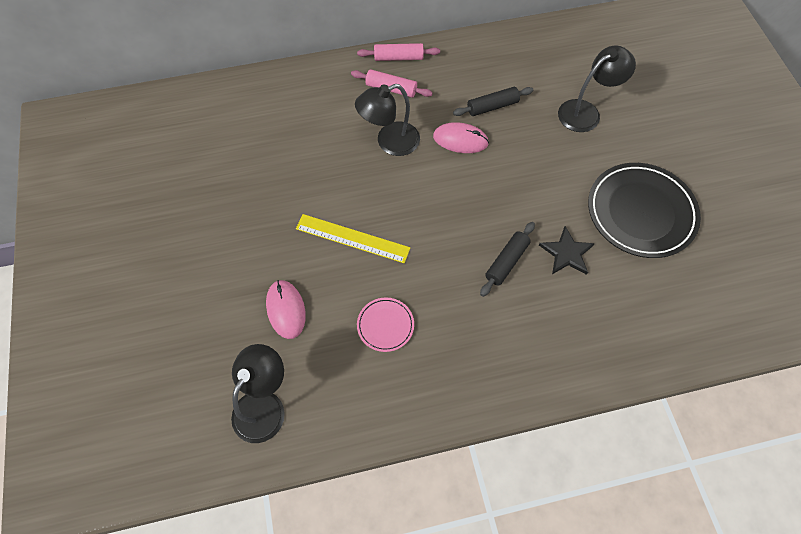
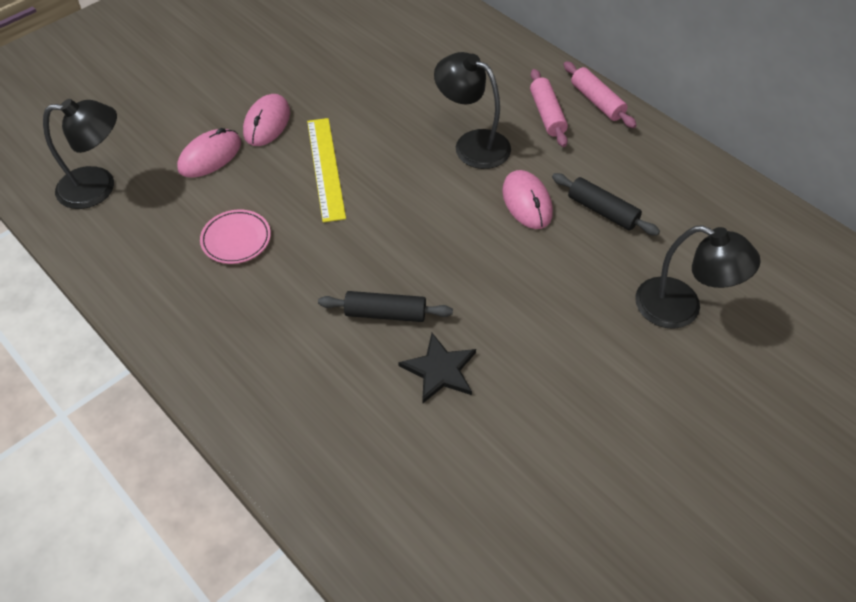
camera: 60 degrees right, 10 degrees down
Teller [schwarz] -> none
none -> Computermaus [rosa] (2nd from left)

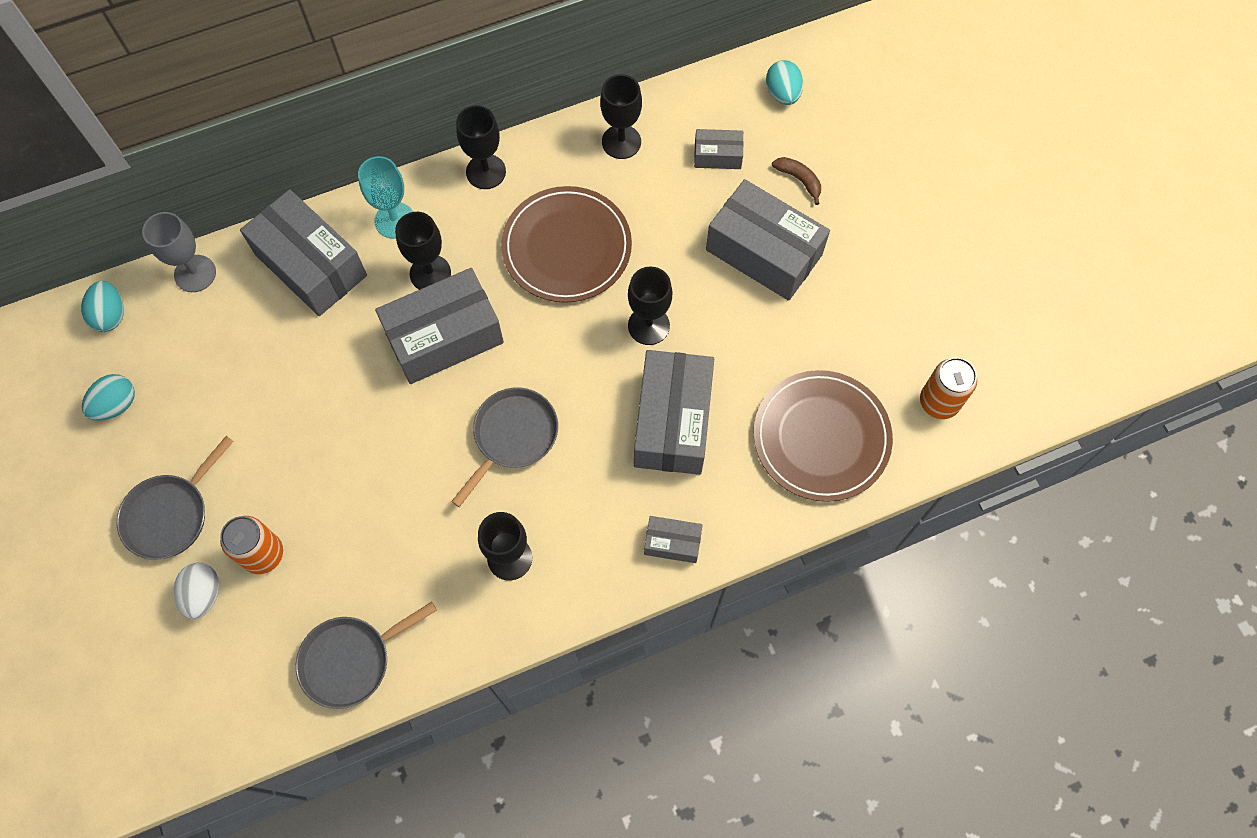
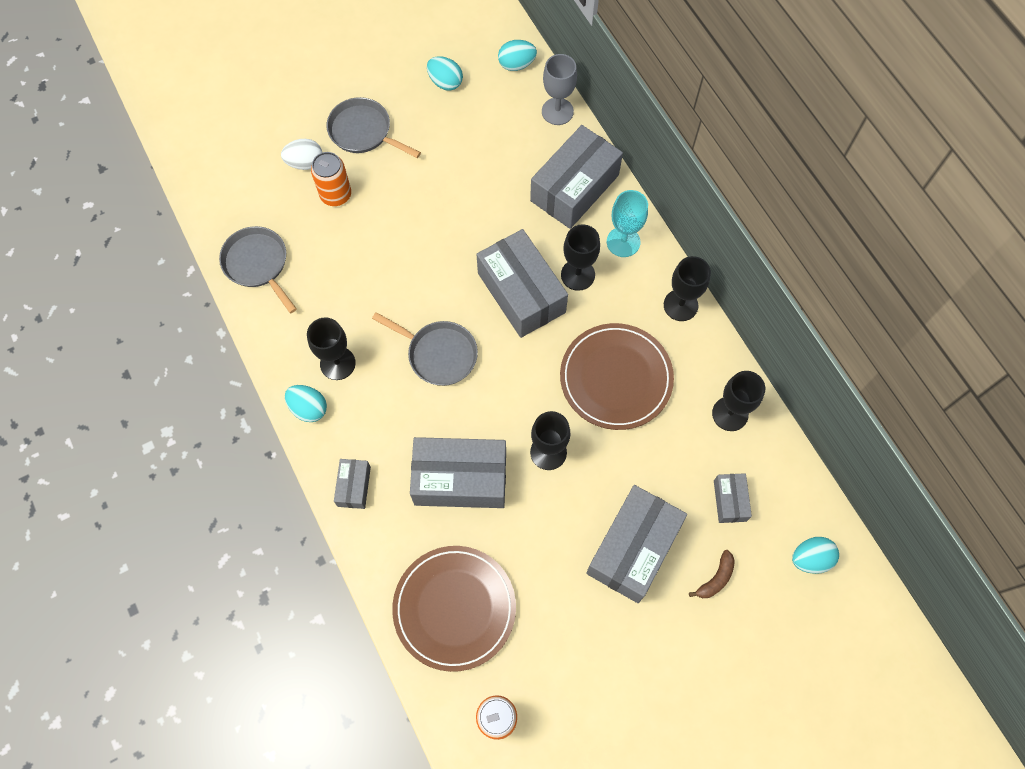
camera: 85 degrees right, 0 degrees up
none -> Ei [türkis] (1st from left)

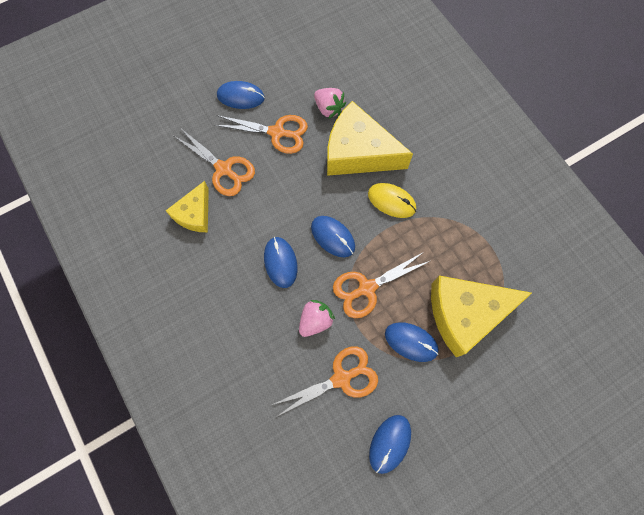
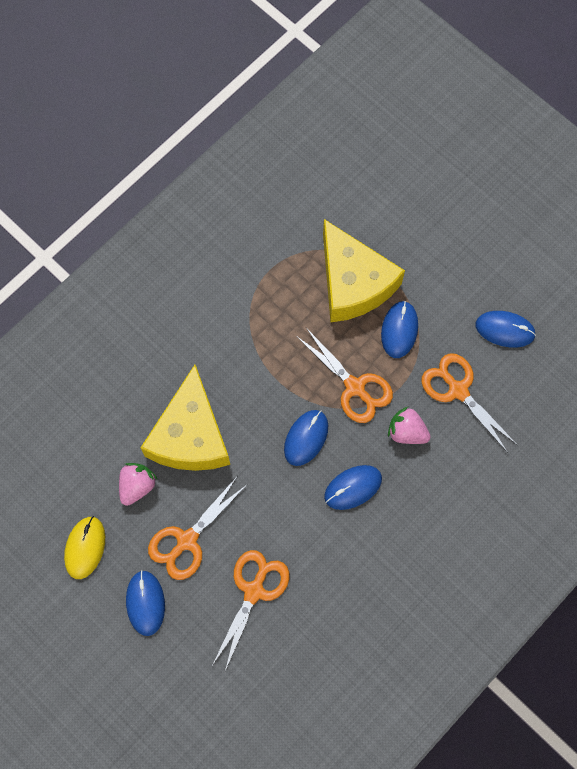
camera: 105 degrees left, 0 degrees up
Käse [gelb] (1st from left) -> none
Schere [orange] (2nd from left in the first image) -> Schere [orange] (1st from left), 135 degrees counterclockwise
Computermaus [gelb], move

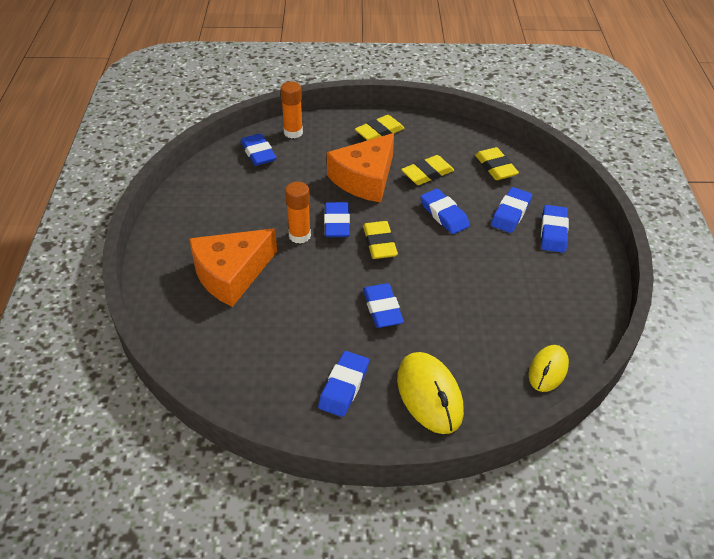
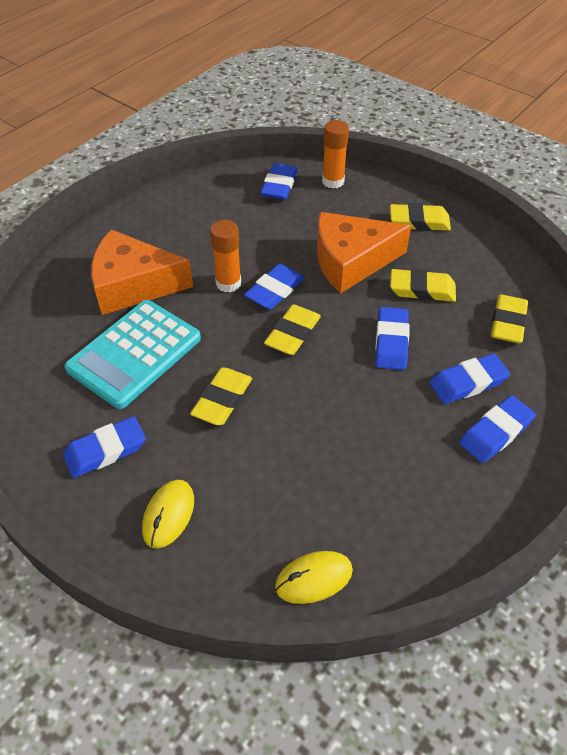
camera: 40 degrees right, 5 degrees up
Radiergummi [blau] (4th from left) -> Radiergummi [gelb] (1st from left)
Computermaus [gelb] (1st from left), x0.63
none -> Taschenrechner [türkis]

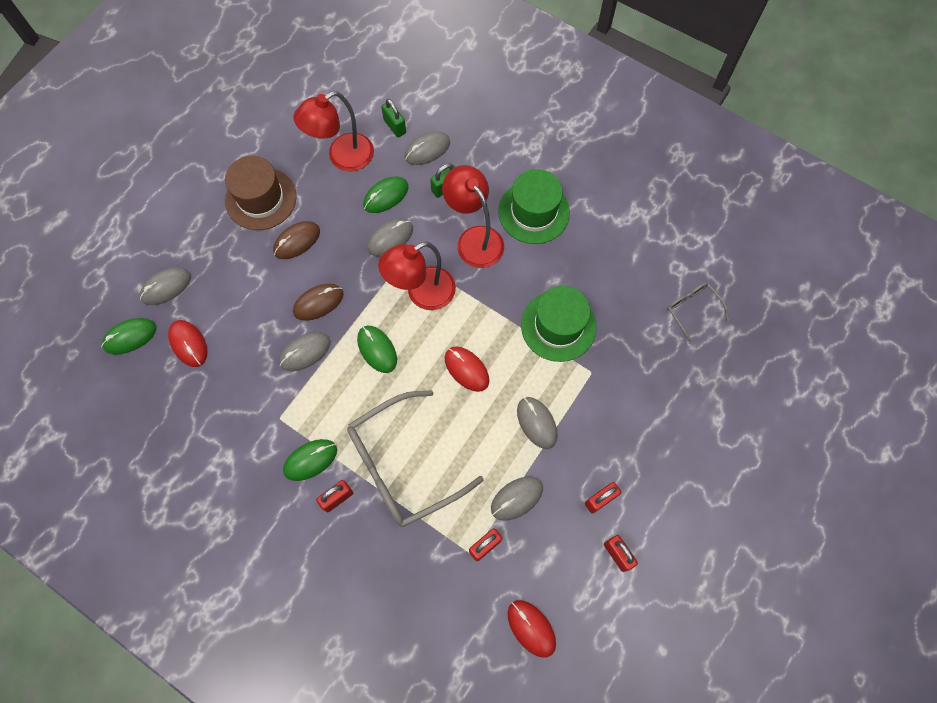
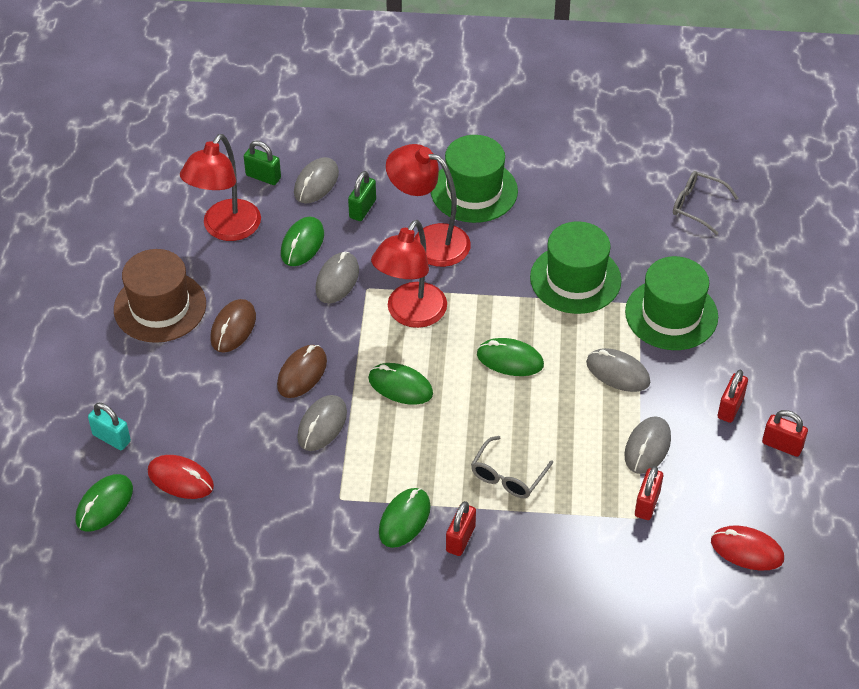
camera: 30 degrees left, 20 degrees down
Computermaus [grau] (1st from left) -> Vorhängeschloss [türkis]
Brille [grau] (1st from left), x0.48
Computermaus [rot] (2nd from left) -> Computermaus [grün] (5th from left)
none -> Hut [grün] (3rd from left)

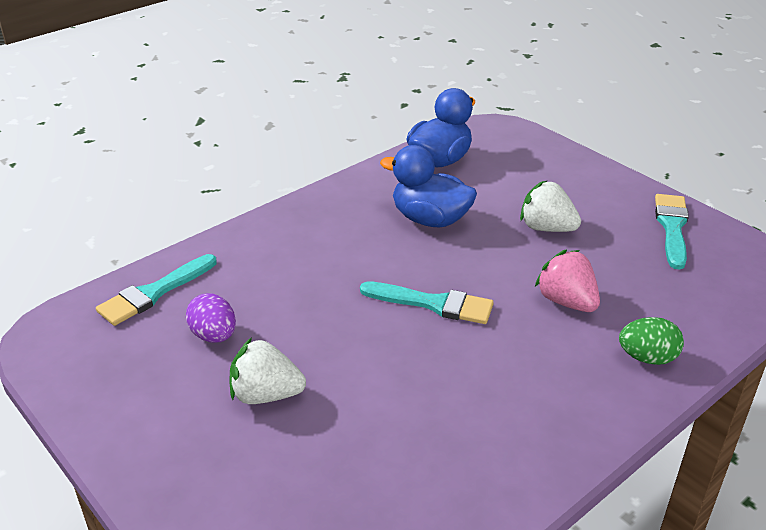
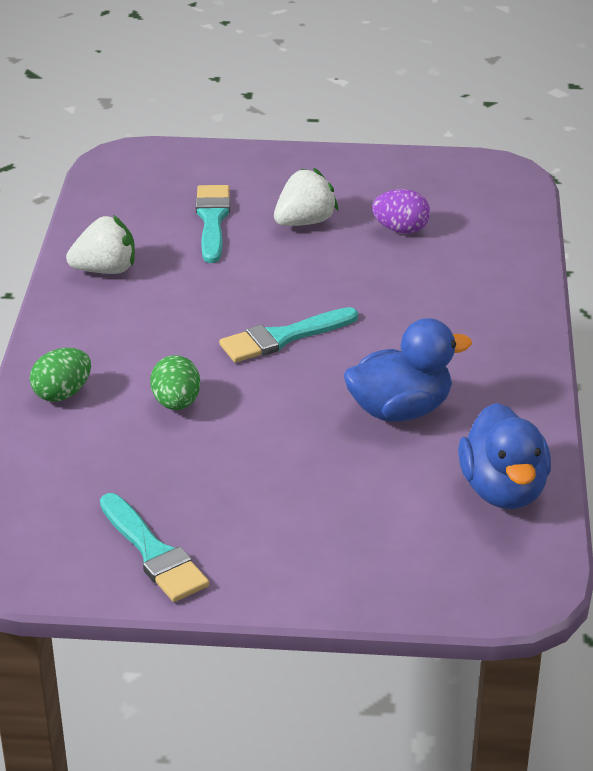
camera: 135 degrees right, 0 degrees up
Pinsel [türkis] (1st from left in the first image) -> Pinsel [türkis] (2nd from left), move
Erdbeere [weiß] (2nd from left in the first image) -> Erdbeere [weiß] (1st from left), move
Erdbeere [rosa] -> Ei [grün] (2nd from left)

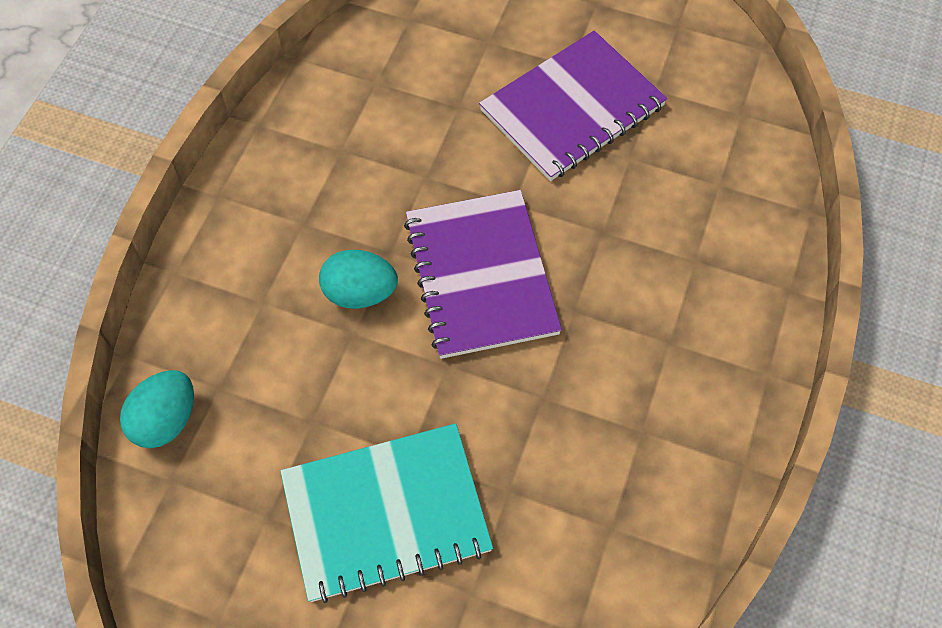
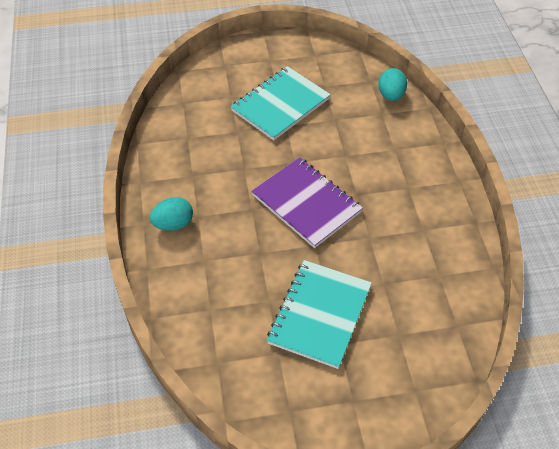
camera: 150 degrees right, 10 degrees down
Ei [türkis] (2nd from left in the first image) -> Ei [türkis] (1st from left), move
Notizbuch [lila] (2nd from left) -> Notizbuch [türkis] (2nd from left)

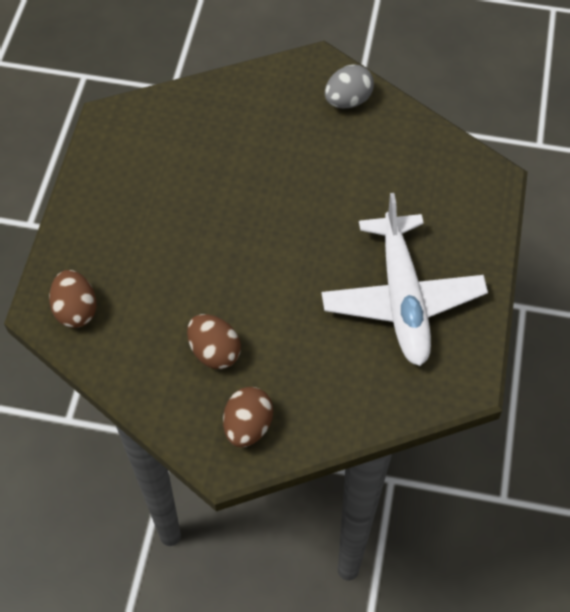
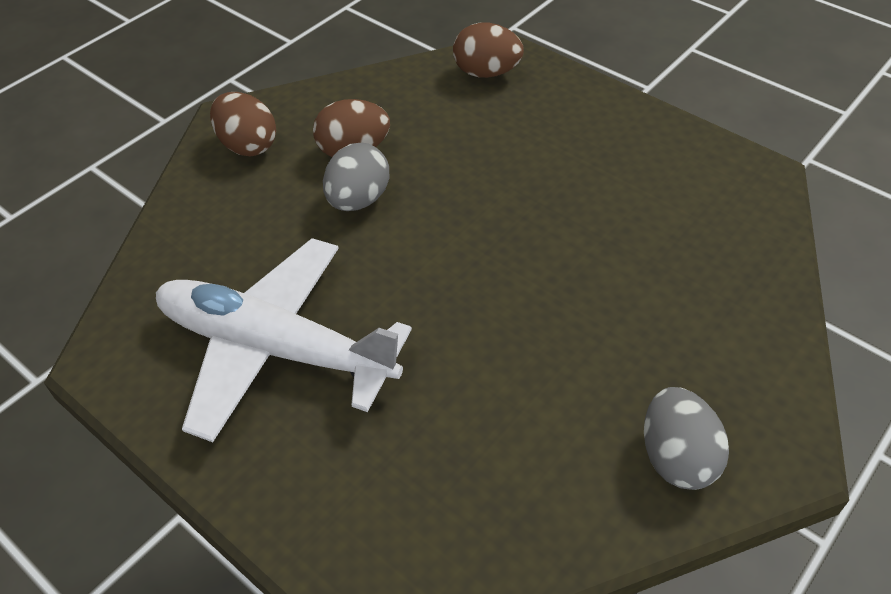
camera: 120 degrees right, 10 degrees down
none -> Ei [grau] (1st from left)

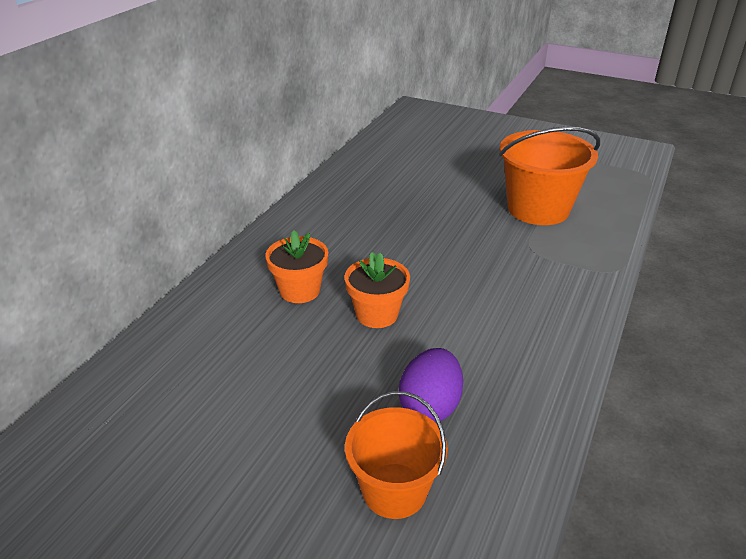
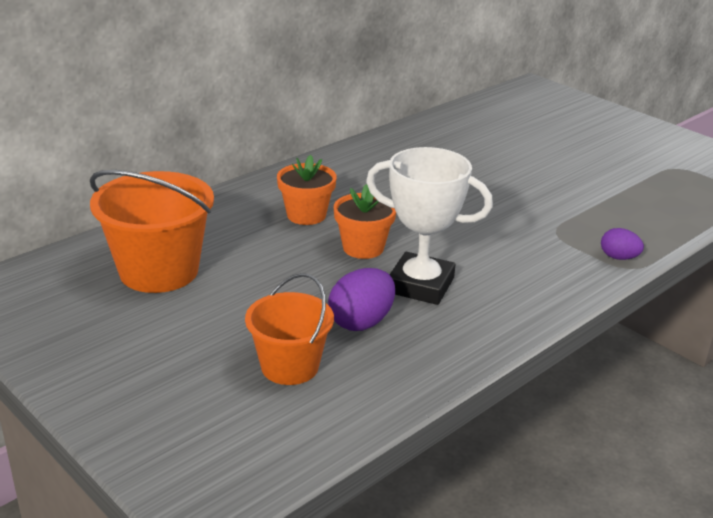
camera: 20 degrees right, 5 degrees down
Eimer [orange] (2nd from left in the first image) -> Eimer [orange] (1st from left), move
none -> Pokal [weiß]
none -> Ei [lila] (2nd from left)

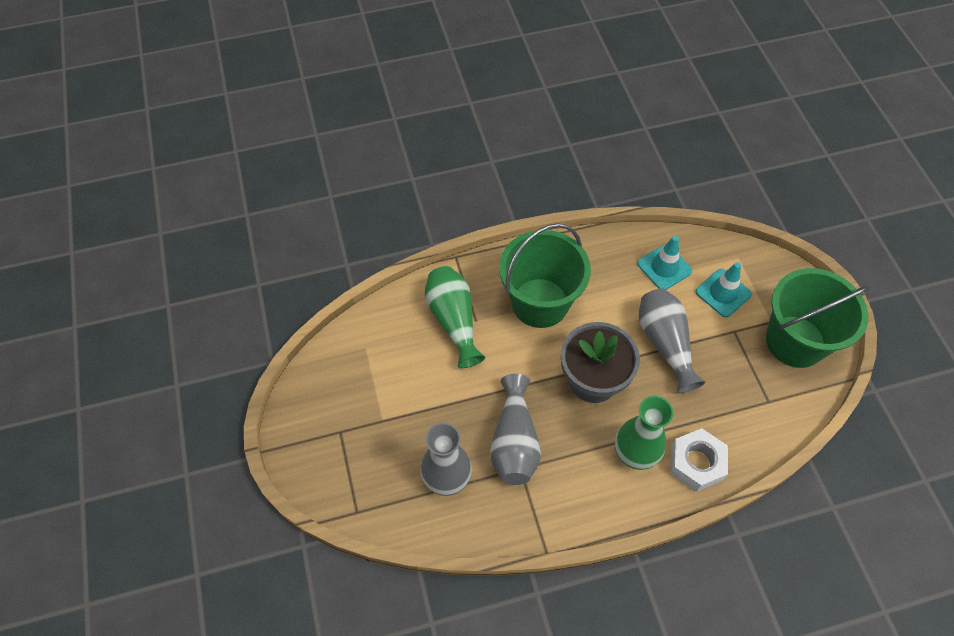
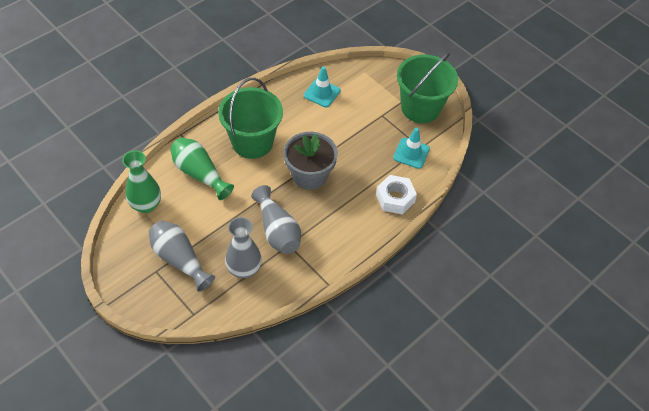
camera: 30 degrees left, 5 degrees down
Vase [grün] (2nd from left in the first image) -> Vase [grün] (1st from left), move
Vase [grau] (3rd from left in the first image) -> Vase [grau] (1st from left), move
Leitkegel [türkis] (2nd from left), move

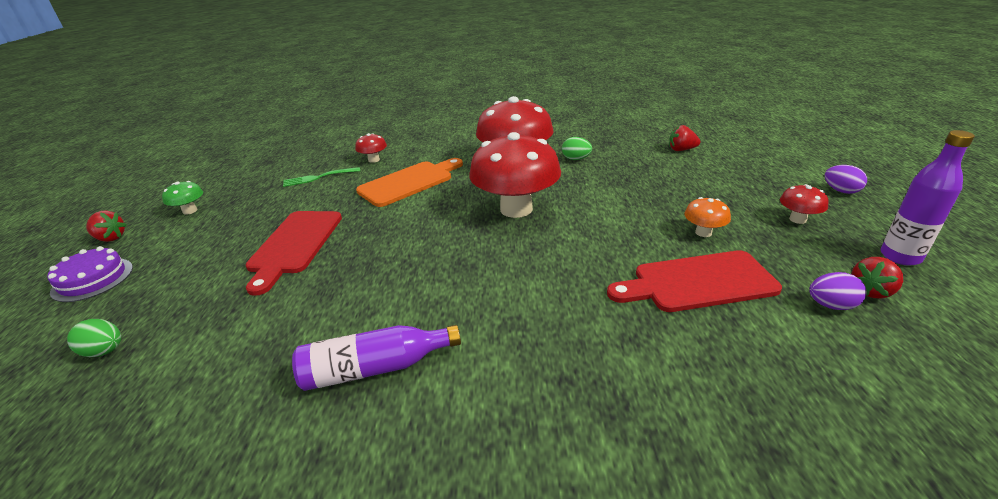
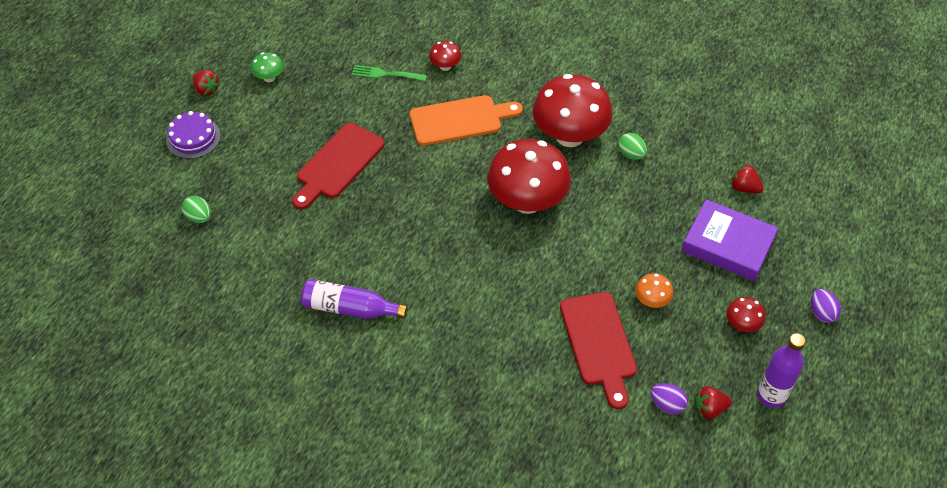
camera: 25 degrees right, 20 degrees up
Schneidebrett [rot] (2nd from left), 120 degrees counterclockwise
none -> Buch [lila]

